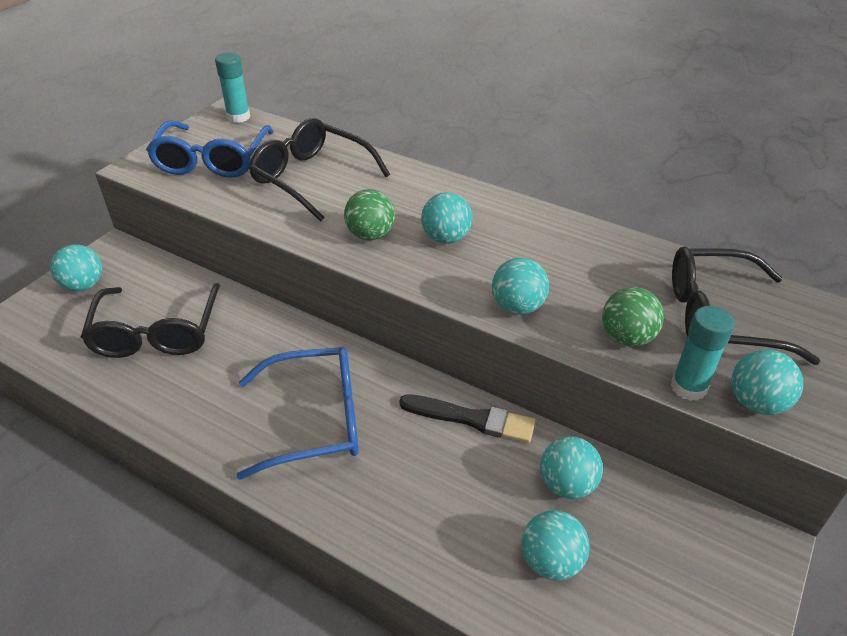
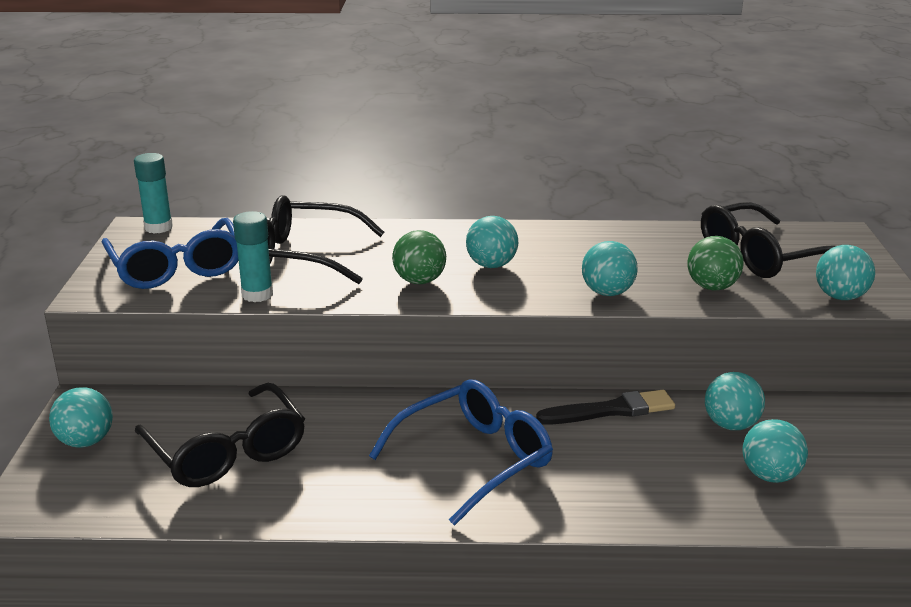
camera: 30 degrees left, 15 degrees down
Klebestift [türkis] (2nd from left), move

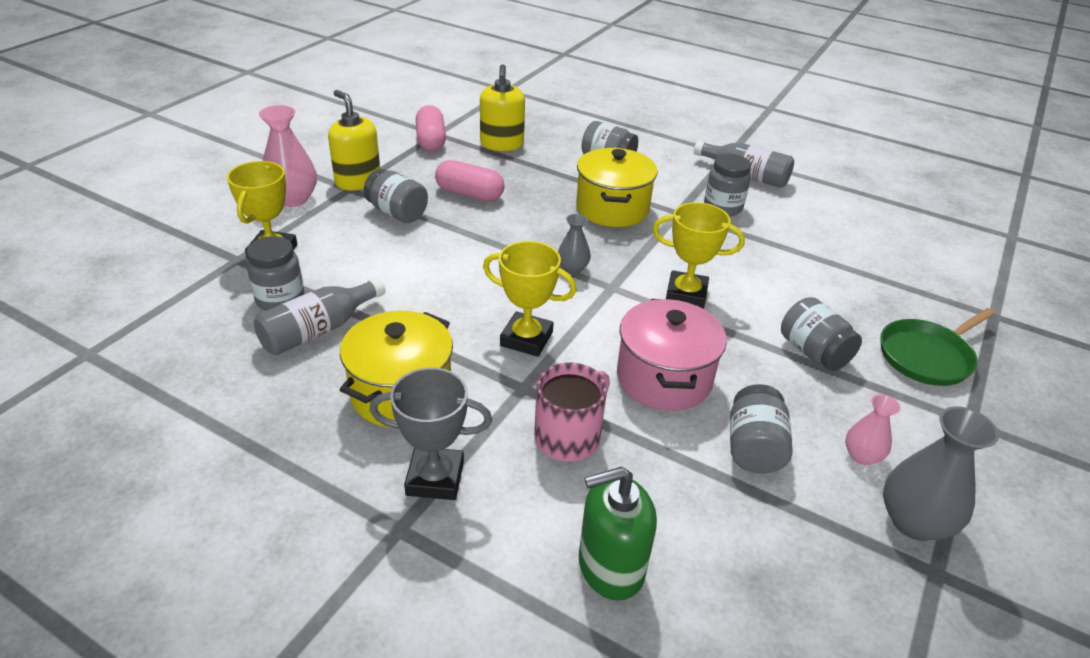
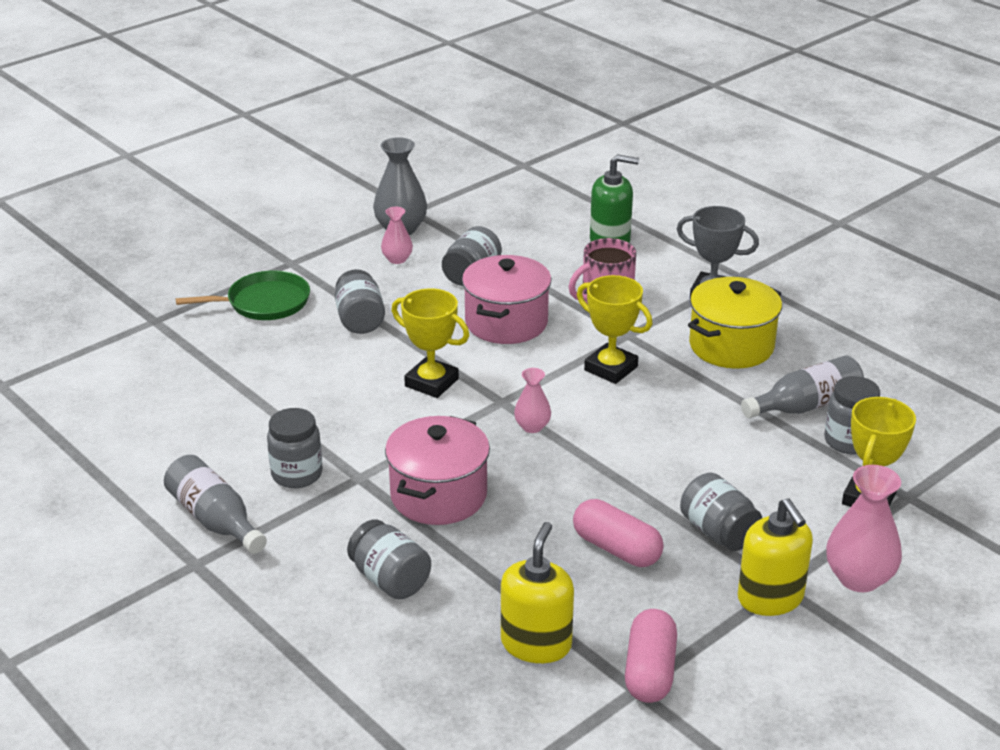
camera: 160 degrees left, 5 degrees down
Vase [grau] (1st from left) -> Vase [rosa] (2nd from left)
Kochtopf [gelb] (2nd from left) -> Kochtopf [rosa] (1st from left)

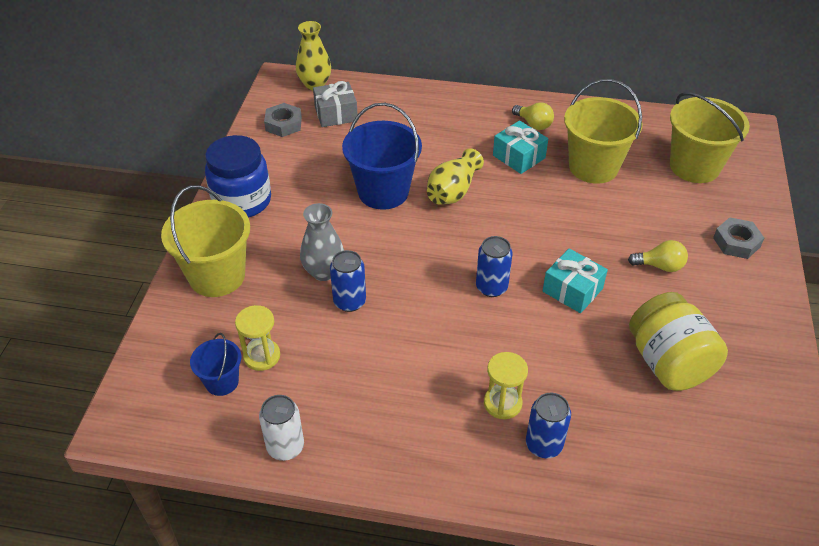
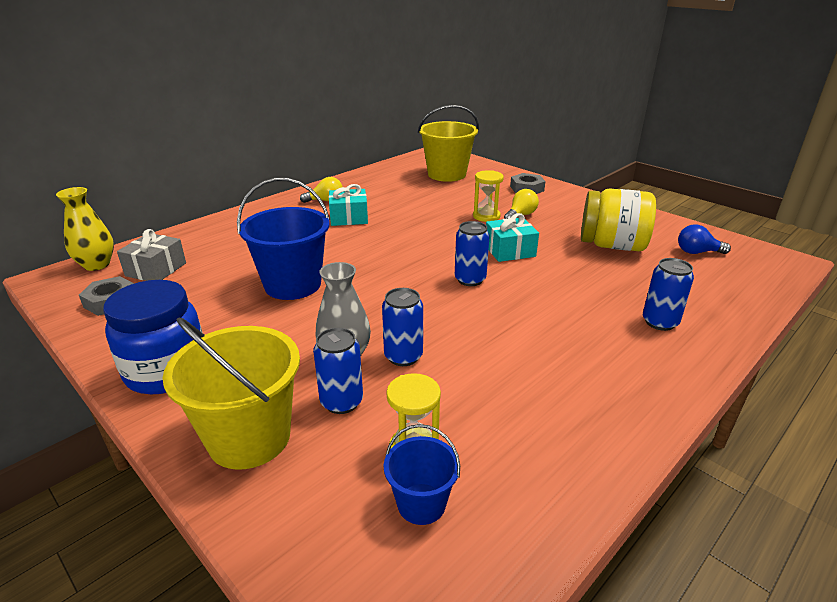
camera: 55 degrees left, 15 degrees down
Dose [weiß] -> none
Vase [gelb] (2nd from left) -> none
Sanduhr [gelb] (2nd from left), move
Eimer [gelb] (2nd from left) -> none
none -> Dose [blau] (1st from left)
none -> Glühbirne [blau]

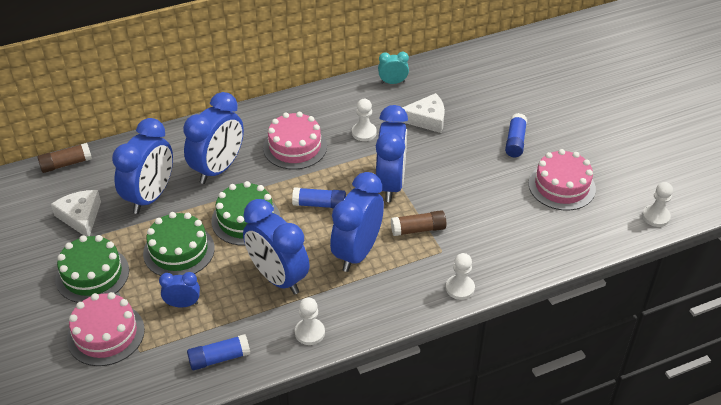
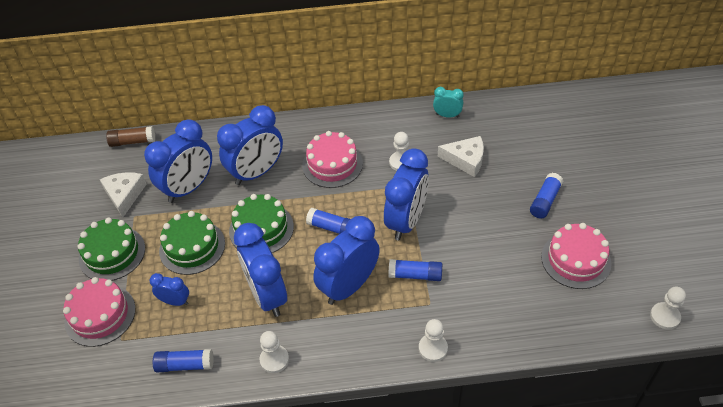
camera: 20 degrees right, 5 degrees up
Klebestift [braun] (2nd from left) -> Klebestift [blau] (3rd from left)

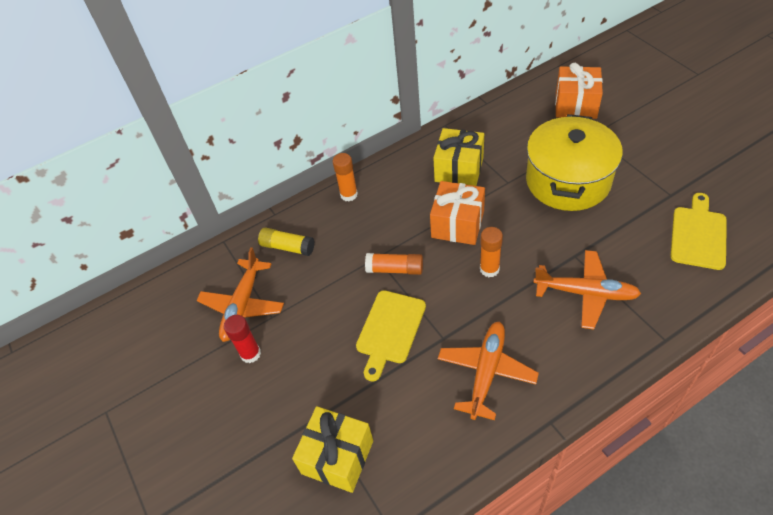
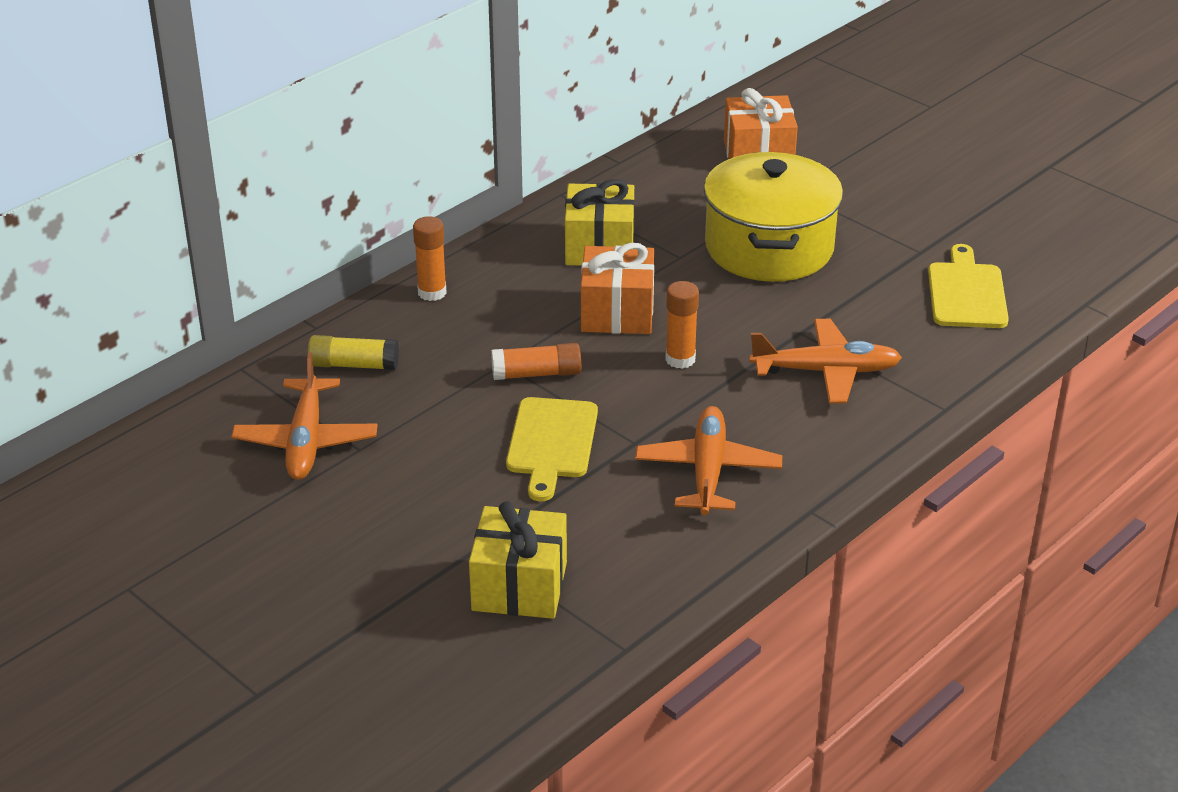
camera: 20 degrees left, 15 degrees down
Klebestift [rot] -> none

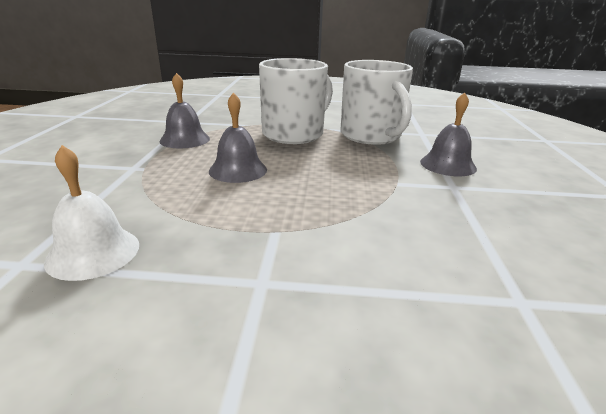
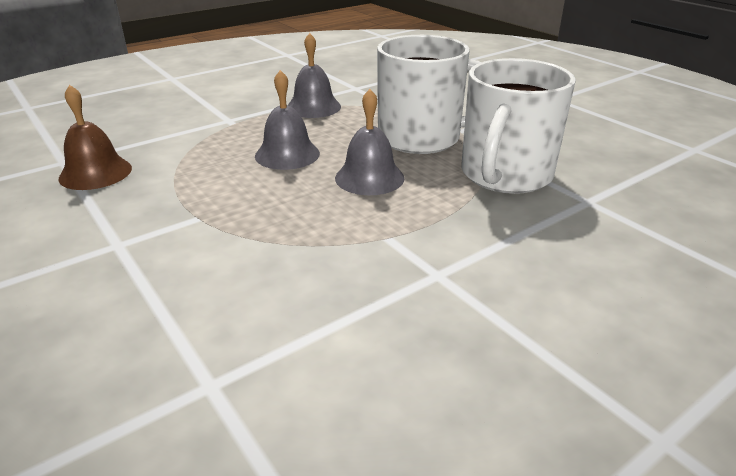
camera: 50 degrees right, 5 degrees up
Glocke [weiß] -> Glocke [braun]
Glocke [grau] (3rd from left), move

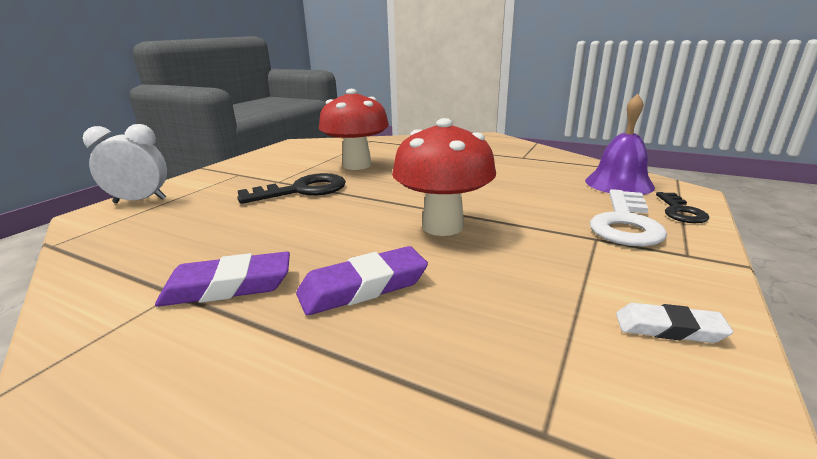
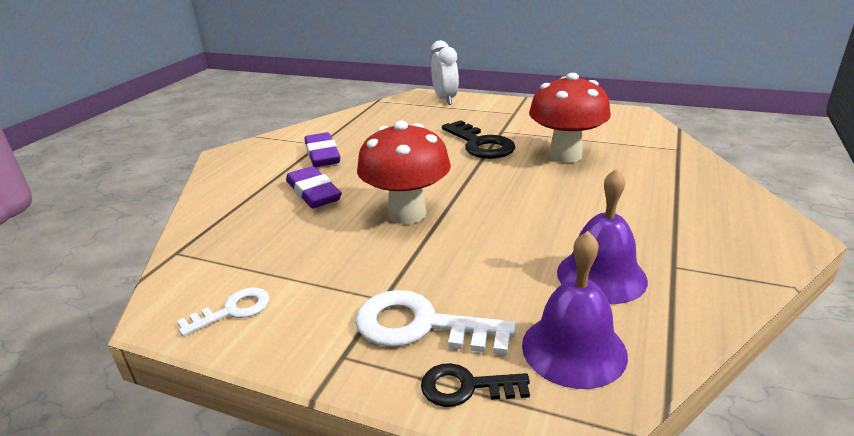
camera: 85 degrees right, 5 degrees up
Radiergummi [weiß] -> Schlüssel [weiß] (1st from left)
none -> Glocke [lila] (2nd from left)

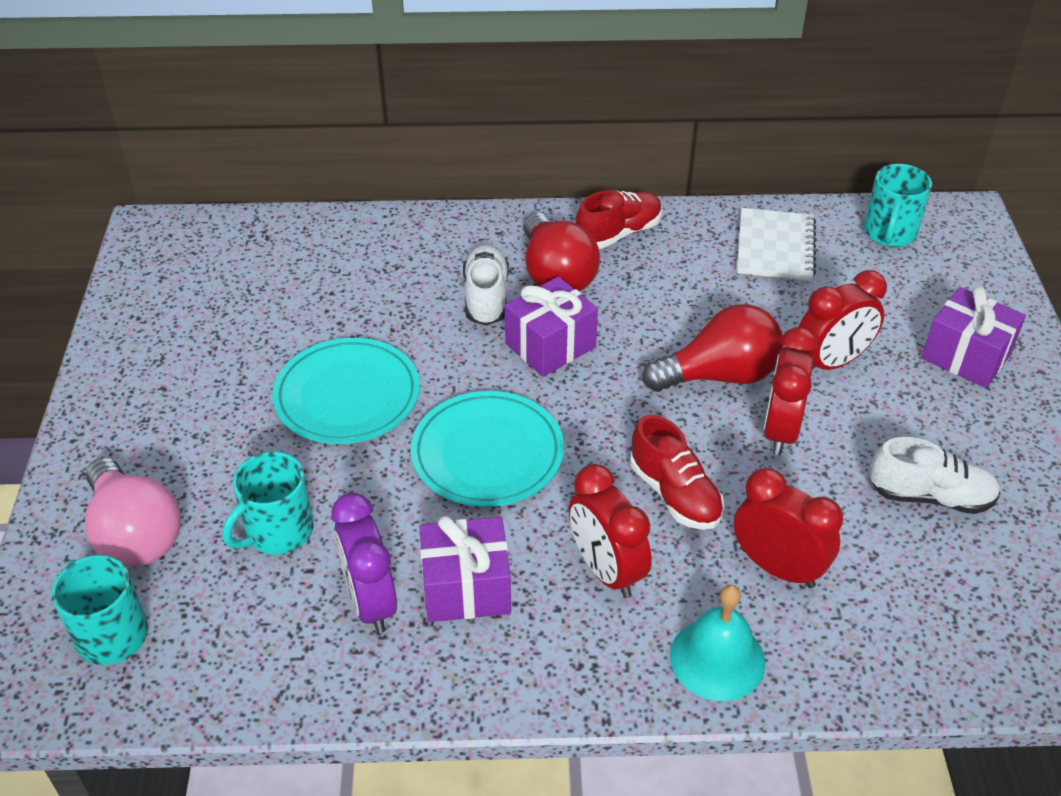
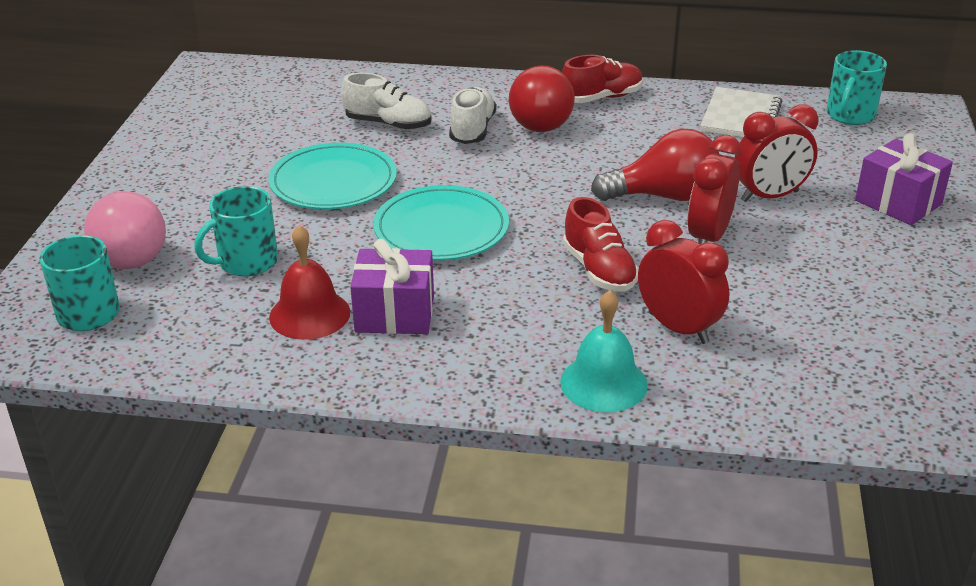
camera: 10 degrees right, 10 degrees down
Wecker [lila] -> Glocke [rot]
Geschenk [lila] (2nd from left) -> none
Wecker [rot] (1st from left) -> none
Schuh [weiß] (2nd from left in the first image) -> Schuh [weiß] (1st from left), move

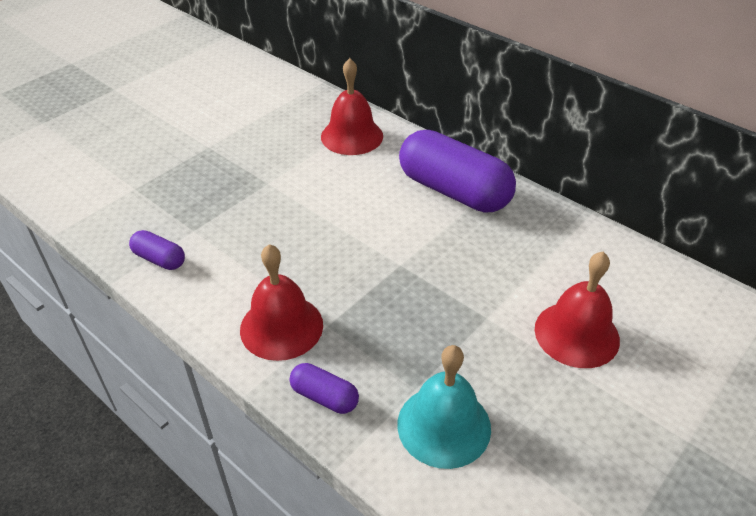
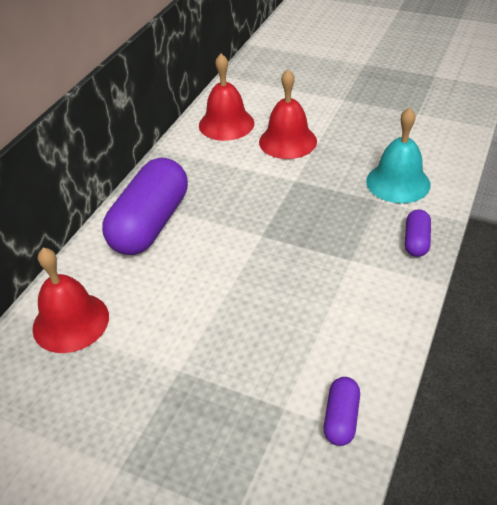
camera: 105 degrees left, 0 degrees up
Glocke [rot] (1st from left in the first image) -> Glocke [rot] (2nd from left), move

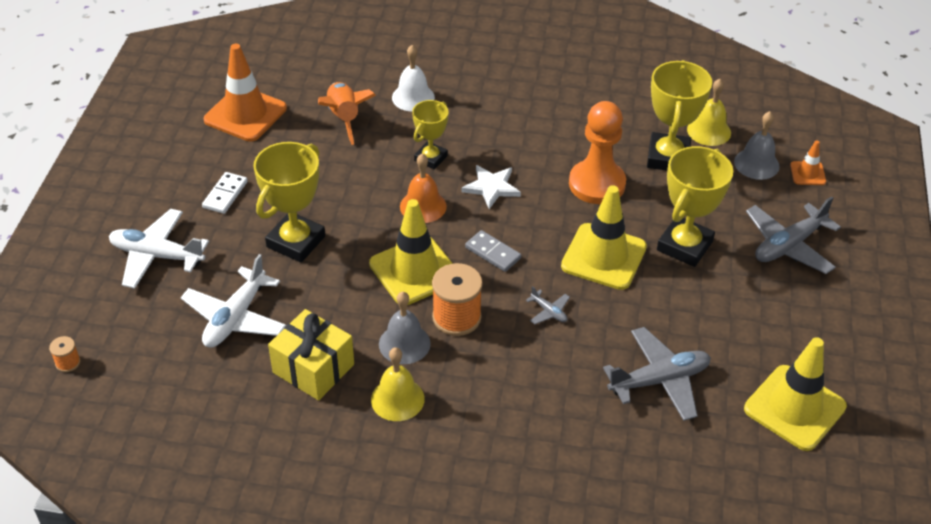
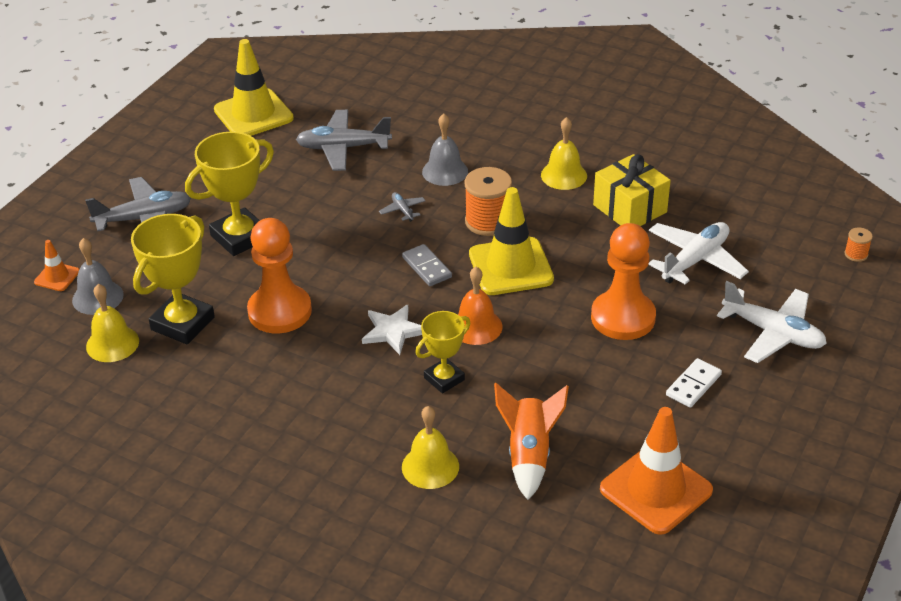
camera: 160 degrees left, 5 degrees down
Pokal [gelb] (1st from left) -> Bauer [orange] (2nd from left)
Glocke [grau] (1st from left in the first image) -> Glocke [grau] (2nd from left), move
Glocke [weiß] -> Glocke [gelb] (2nd from left)
Leitkegel [gelb] (2nd from left) -> none

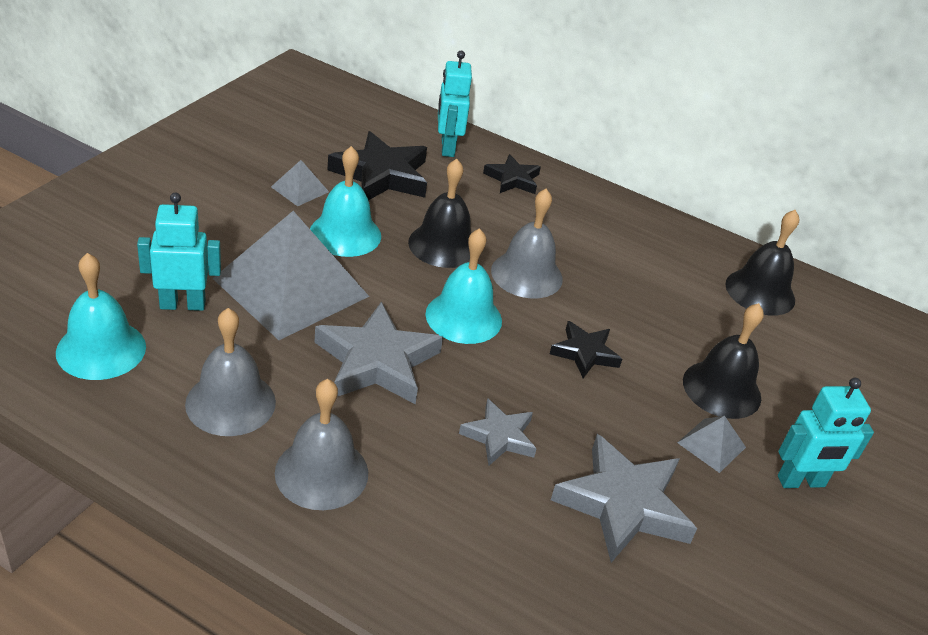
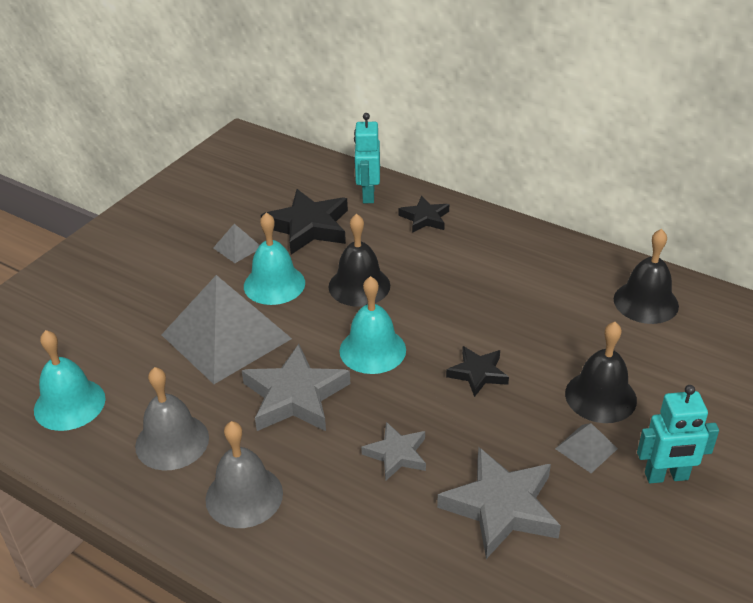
camera: 10 degrees right, 0 degrees up
Roboter [türkis] (1st from left) -> none
Glocke [grau] (3rd from left) -> none

